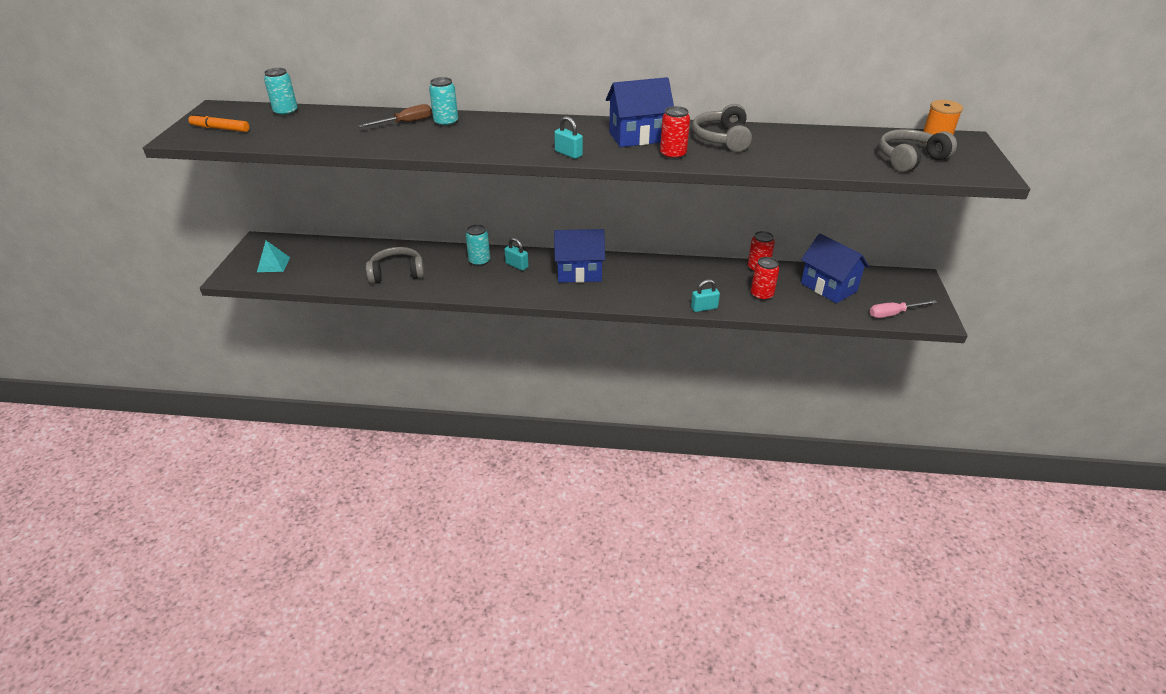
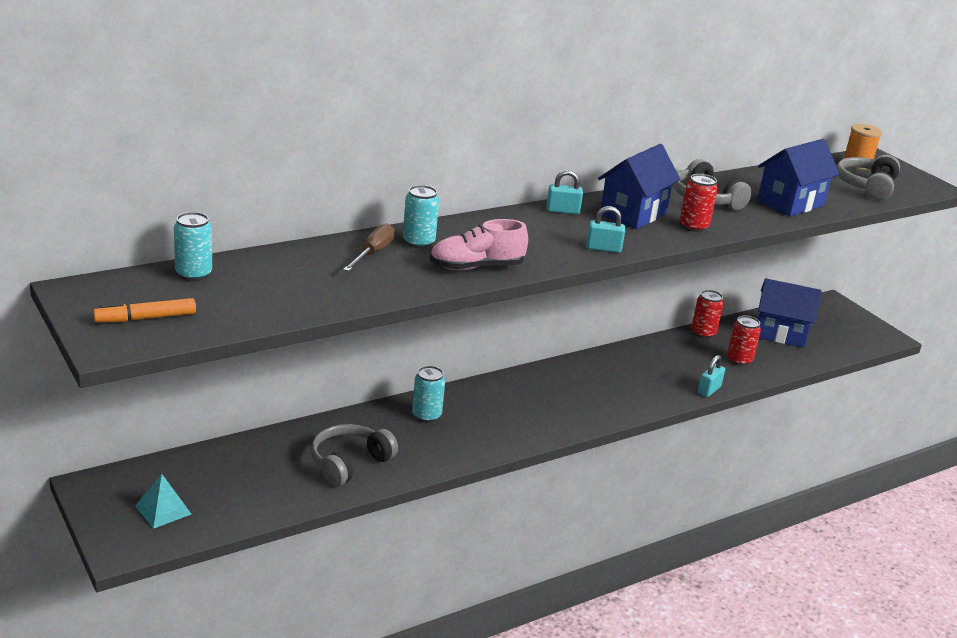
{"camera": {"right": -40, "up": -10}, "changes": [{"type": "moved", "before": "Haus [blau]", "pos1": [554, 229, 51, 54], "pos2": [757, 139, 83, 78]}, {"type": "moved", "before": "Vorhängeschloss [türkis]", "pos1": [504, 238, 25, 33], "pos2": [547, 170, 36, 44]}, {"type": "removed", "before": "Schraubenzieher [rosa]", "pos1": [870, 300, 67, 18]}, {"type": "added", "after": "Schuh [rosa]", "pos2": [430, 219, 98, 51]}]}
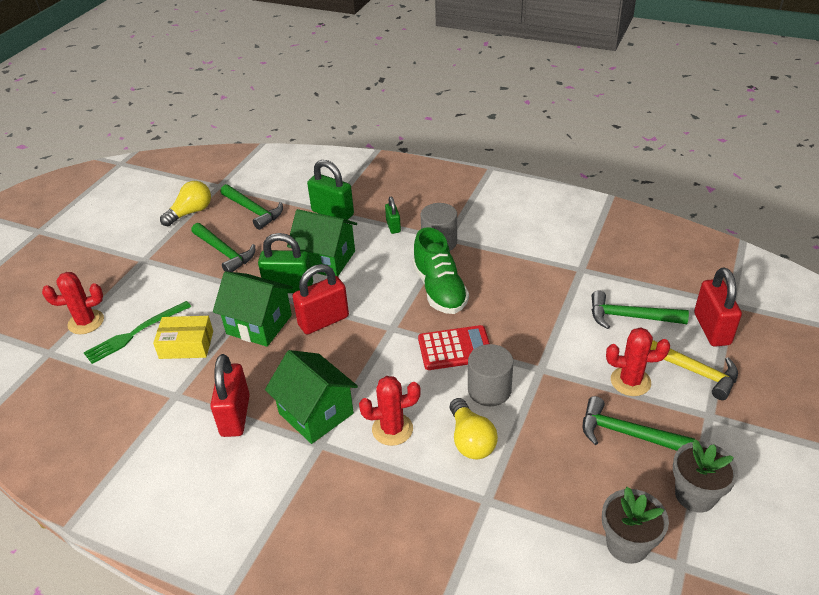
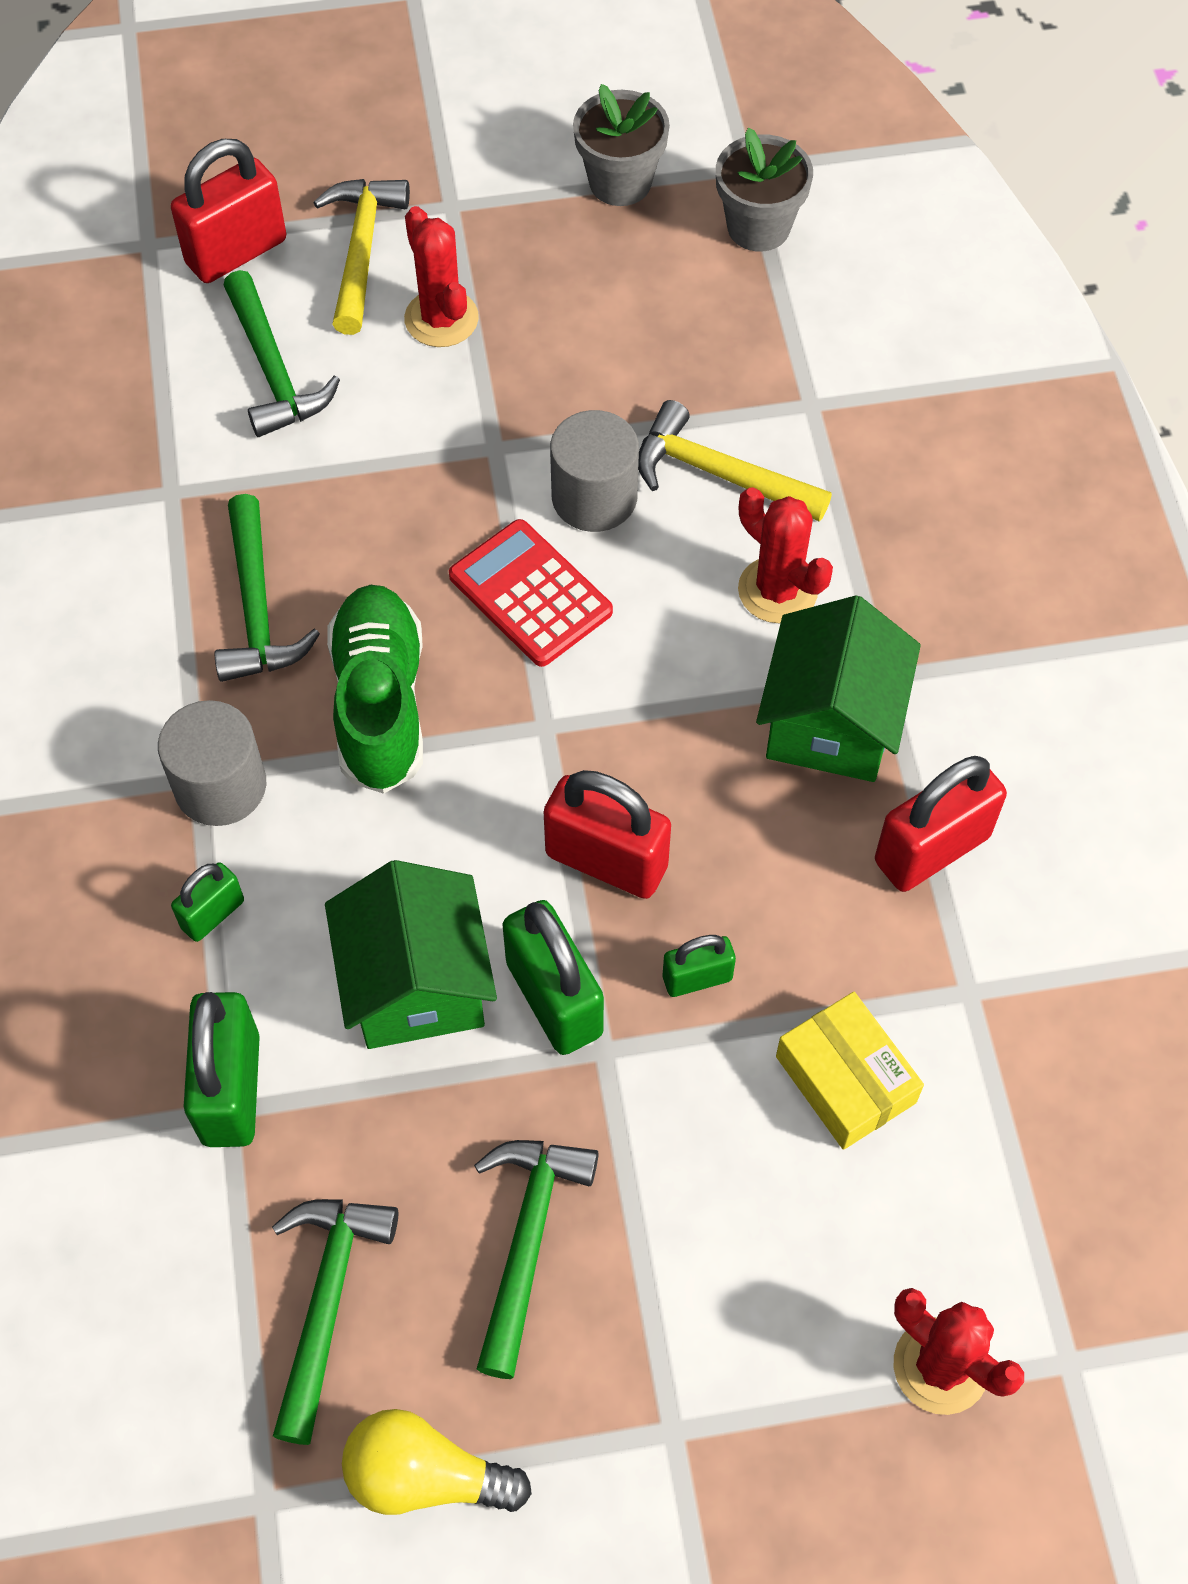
{"camera": {"right": -125, "up": 20}, "changes": [{"type": "turned", "before": "Schuh [grün]", "pos1": [412, 227, 57, 87], "pos2": [327, 585, 96, 209], "turn": -45}, {"type": "replaced", "before": "Haus [grün]", "after": "Vorhängeschloss [grün]", "pos1": [213, 271, 80, 76], "pos2": [663, 935, 73, 62]}, {"type": "removed", "before": "Gabel [grün]", "pos1": [84, 301, 107, 63]}, {"type": "moved", "before": "Hammer [grün]", "pos1": [583, 396, 112, 55], "pos2": [215, 494, 105, 188]}, {"type": "replaced", "before": "Glühbirne [gelb]", "after": "Hammer [gelb]", "pos1": [450, 398, 48, 61], "pos2": [638, 400, 194, 122]}]}
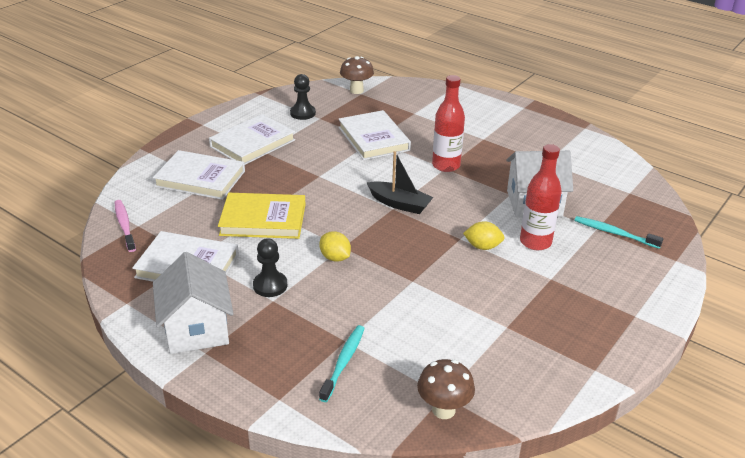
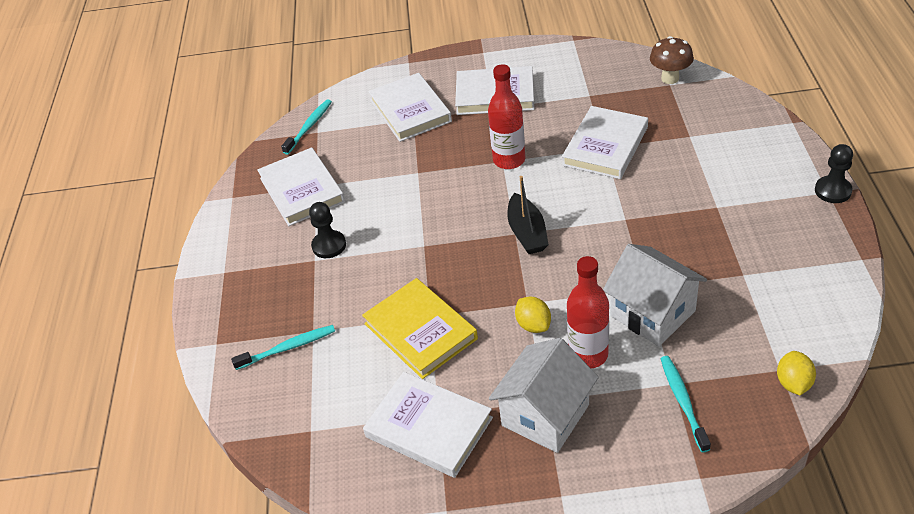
{"camera": {"right": 55, "up": 10}, "changes": [{"type": "moved", "before": "Bauer [schwarz]", "pos1": [290, 74, 26, 46], "pos2": [815, 144, 38, 59]}, {"type": "moved", "before": "Flasche [rot]", "pos1": [432, 75, 33, 97], "pos2": [488, 64, 37, 105]}, {"type": "moved", "before": "Buch [gelb]", "pos1": [218, 193, 87, 46], "pos2": [362, 278, 116, 101]}, {"type": "recoloured", "before": "Zahnbürste [rosa]", "after": "Zahnbürste [türkis]", "pos1": [114, 200, 22, 52], "pos2": [281, 99, 51, 55]}, {"type": "moved", "before": "Zitrone [gelb]", "pos1": [319, 231, 32, 31], "pos2": [777, 351, 39, 44]}, {"type": "moved", "before": "Haus [weiß]", "pos1": [153, 252, 81, 102], "pos2": [489, 338, 110, 115]}, {"type": "removed", "before": "Pilz [braun]", "pos1": [417, 359, 58, 60]}, {"type": "added", "after": "Buch [weiß]", "pos2": [363, 372, 130, 106]}]}
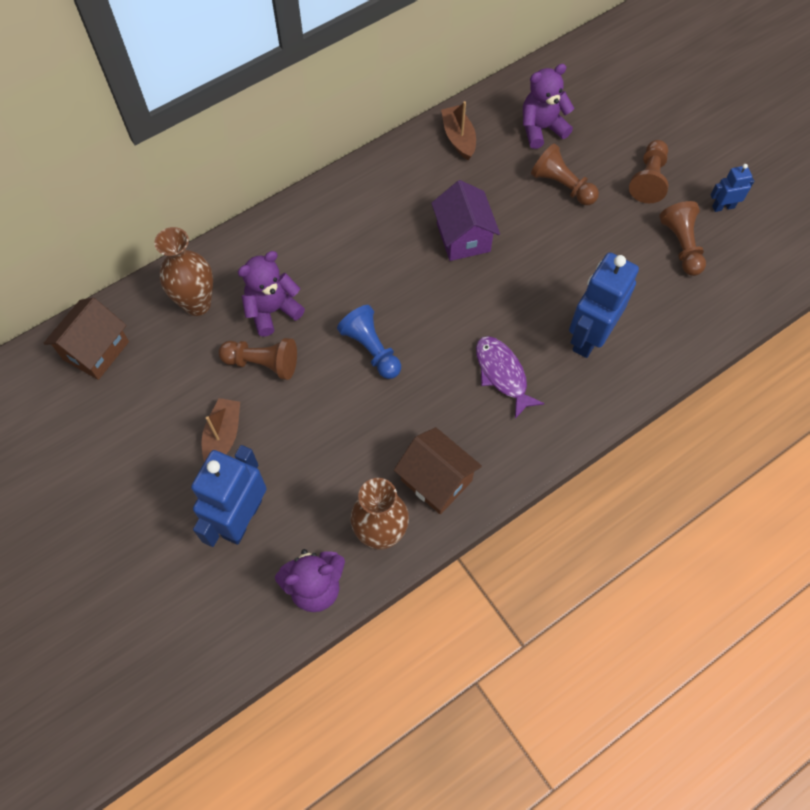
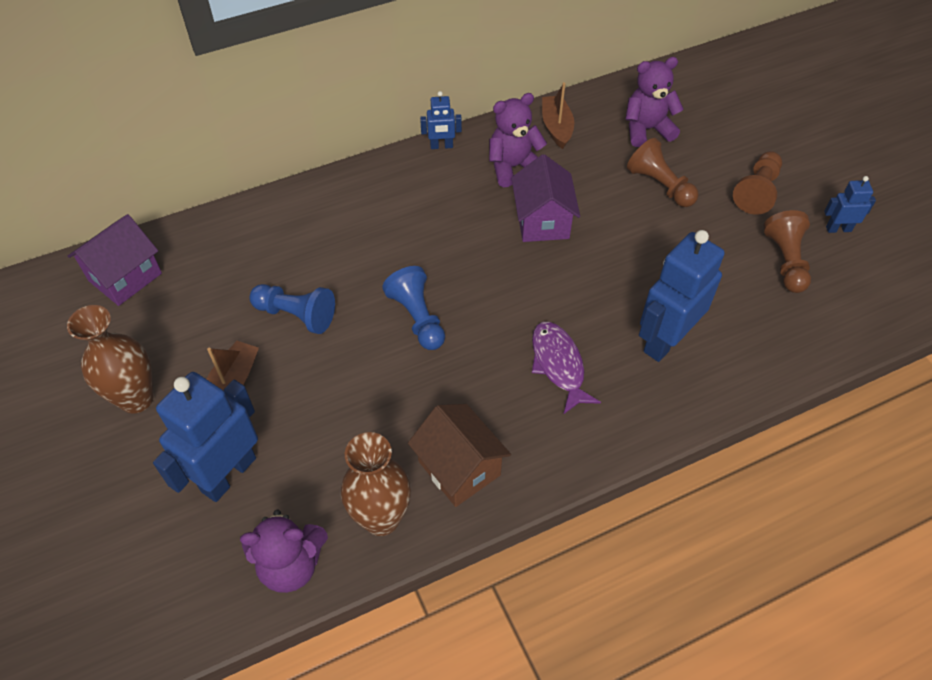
{"camera": {"right": 10, "up": -10}, "changes": [{"type": "moved", "before": "Vase [braun]", "pos1": [154, 227, 59, 89], "pos2": [67, 305, 87, 108]}, {"type": "moved", "before": "Teddybär [lila]", "pos1": [238, 251, 67, 86], "pos2": [489, 93, 58, 94]}, {"type": "recoloured", "before": "Haus [braun]", "after": "Haus [lila]", "pos1": [43, 298, 86, 82], "pos2": [68, 214, 94, 92]}, {"type": "recoloured", "before": "Bauer [braun]", "after": "Bauer [blau]", "pos1": [218, 338, 79, 42], "pos2": [250, 284, 85, 50]}, {"type": "added", "after": "Roboter [blau]", "pos2": [420, 91, 42, 58]}]}
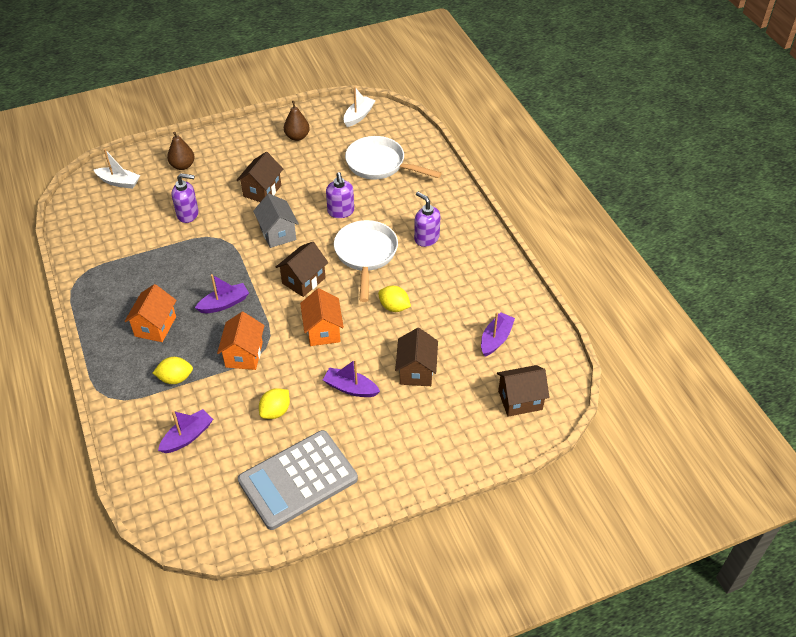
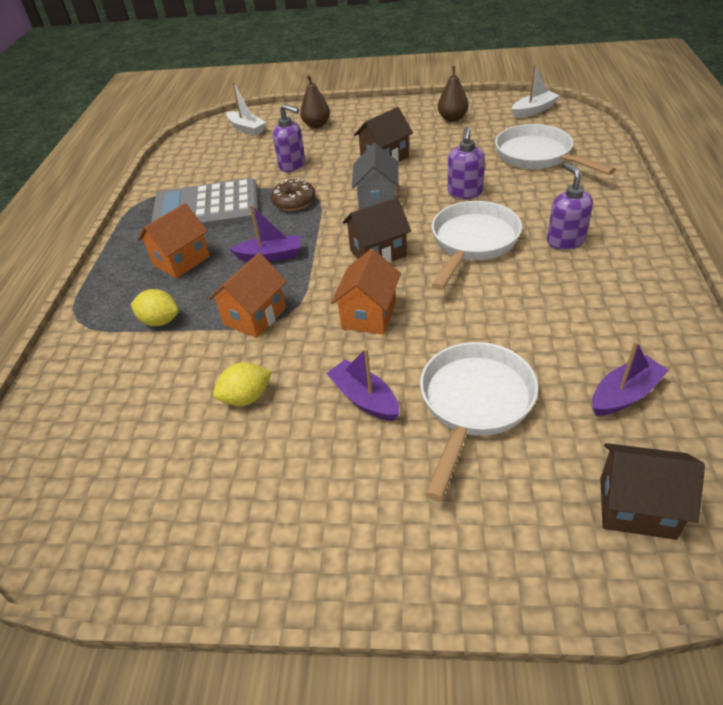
{"camera": {"right": 30, "up": -5}, "changes": [{"type": "removed", "before": "Zitrone [gelb]", "pos1": [378, 286, 33, 26]}, {"type": "replaced", "before": "Haus [braun]", "after": "Pfanne [weiß]", "pos1": [395, 328, 43, 58], "pos2": [420, 342, 118, 159]}, {"type": "removed", "before": "Boot [lila]", "pos1": [158, 409, 55, 44]}, {"type": "moved", "before": "Taschenrechner [grau]", "pos1": [238, 430, 120, 100], "pos2": [151, 178, 107, 50]}, {"type": "added", "after": "Donut [braun]", "pos2": [271, 178, 44, 33]}]}
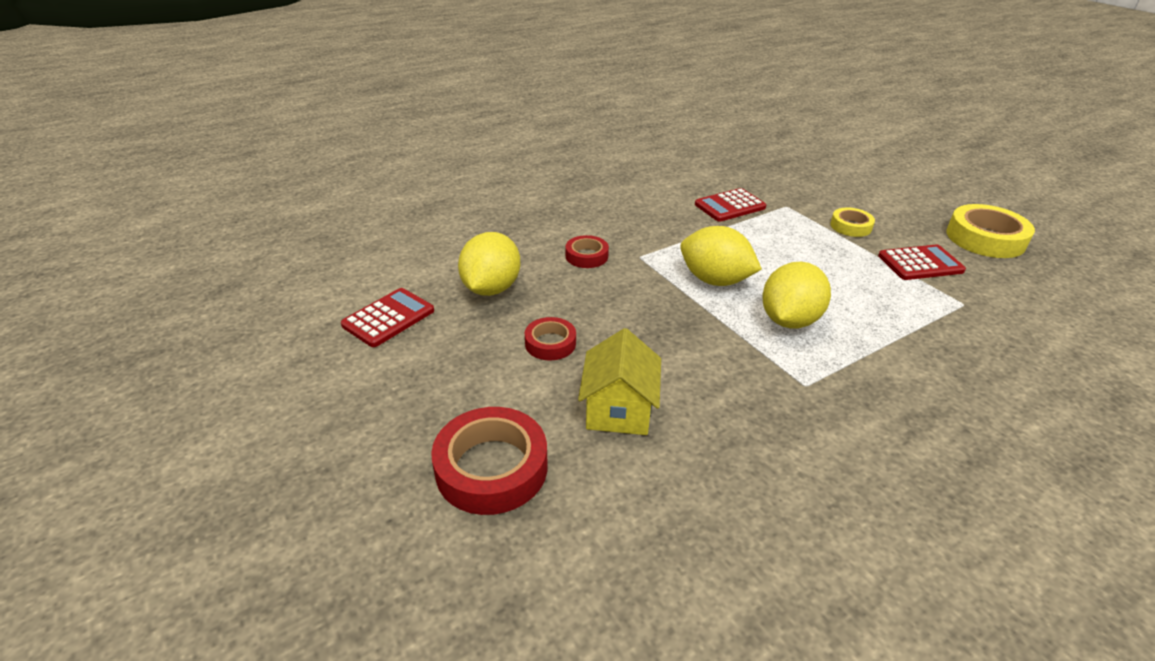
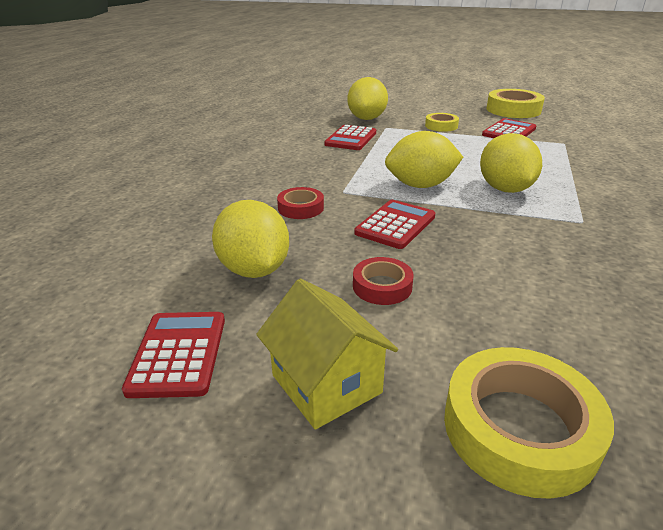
{"camera": {"right": -40, "up": -5}, "changes": [{"type": "moved", "before": "Haus [gelb]", "pos1": [578, 328, 83, 107], "pos2": [256, 279, 142, 151]}, {"type": "recoloured", "before": "Klebeband [rot]", "after": "Klebeband [gelb]", "pos1": [431, 407, 116, 108], "pos2": [444, 347, 170, 152]}, {"type": "added", "after": "Zitrone [gelb]", "pos2": [347, 77, 41, 43]}, {"type": "added", "after": "Taschenrechner [rot]", "pos2": [354, 200, 81, 49]}]}
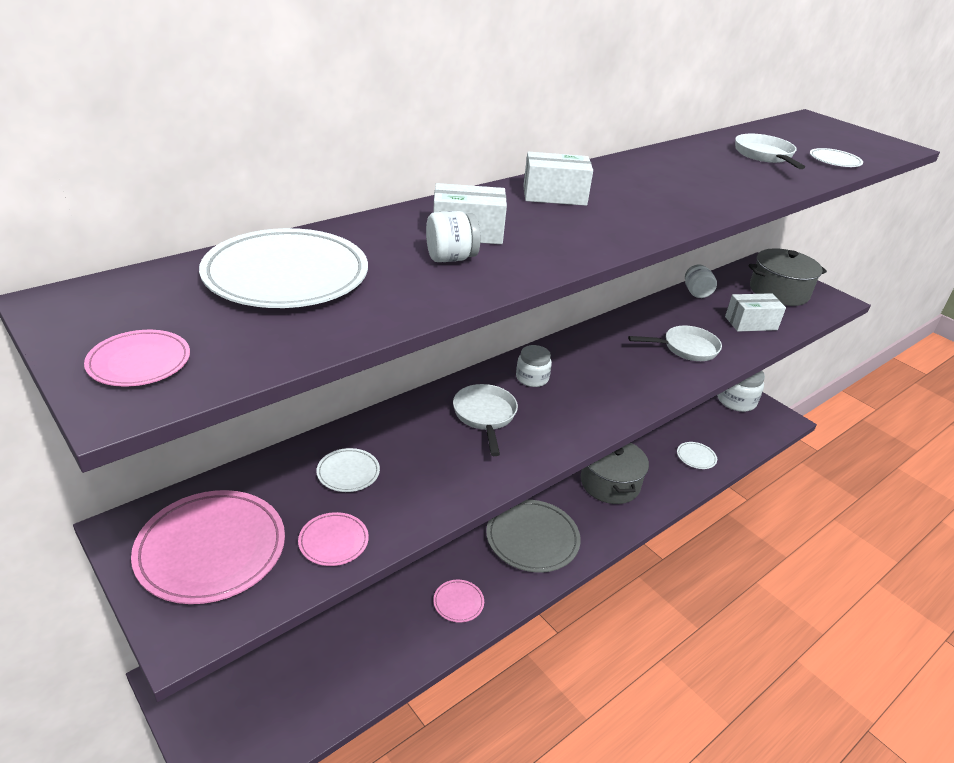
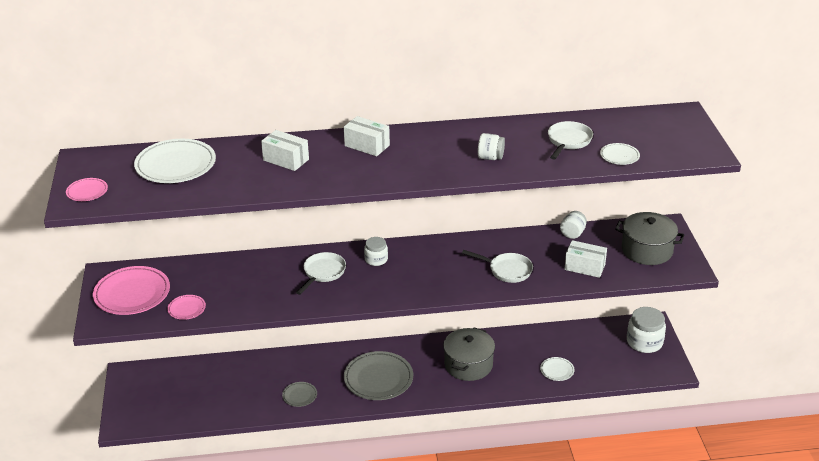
{"camera": {"right": 35, "up": 0}, "changes": [{"type": "moved", "before": "Einmachglas [weiß]", "pos1": [426, 211, 54, 51], "pos2": [478, 133, 27, 27]}, {"type": "removed", "before": "Teller [weiß]", "pos1": [316, 448, 64, 44]}, {"type": "recoloured", "before": "Teller [rosa]", "after": "Teller [grau]", "pos1": [433, 580, 51, 43], "pos2": [282, 382, 35, 25]}]}
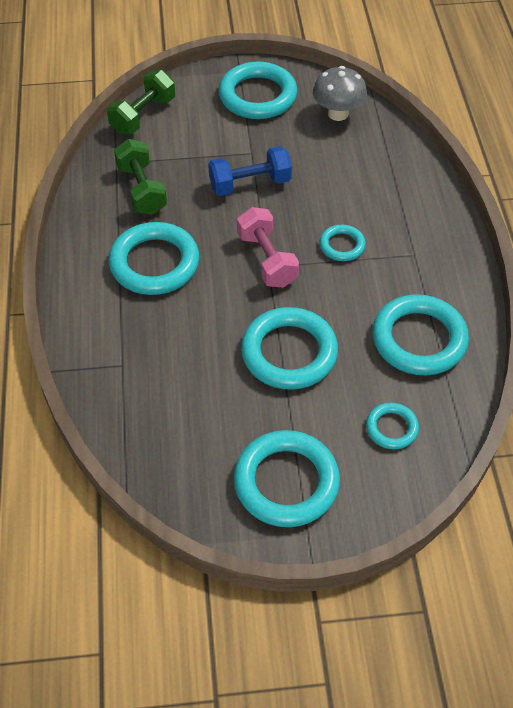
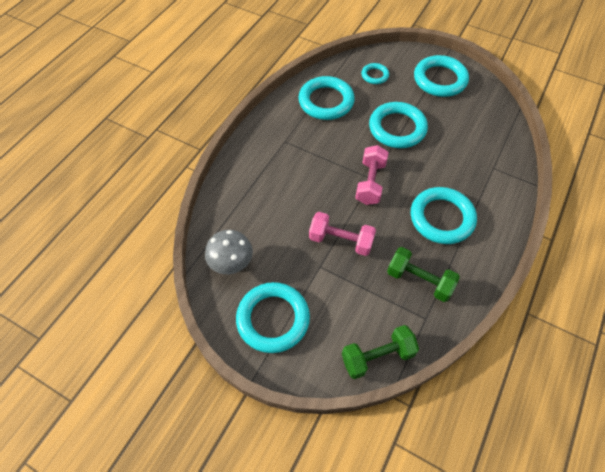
{"camera": {"right": -145, "up": 5}, "changes": [{"type": "turned", "before": "Hantel [grün]", "pos1": [114, 139, 53, 76], "pos2": [387, 247, 73, 55], "turn": -75}, {"type": "recoloured", "before": "Hantel [blau]", "after": "Hantel [rosa]", "pos1": [208, 146, 84, 50], "pos2": [309, 212, 67, 44]}, {"type": "removed", "before": "Ring [türkis]", "pos1": [319, 225, 47, 36]}]}
